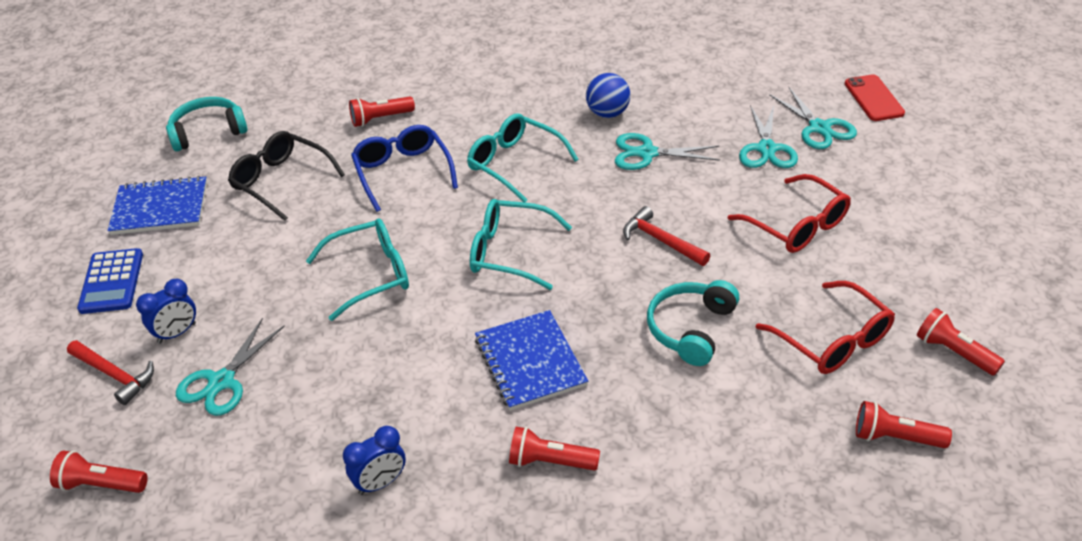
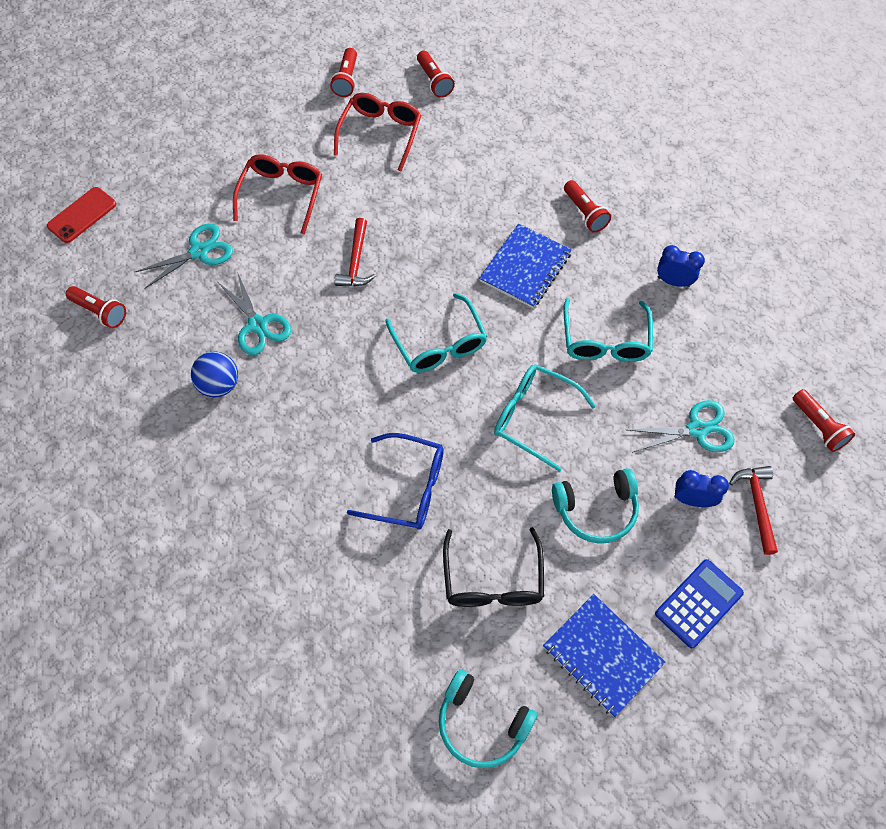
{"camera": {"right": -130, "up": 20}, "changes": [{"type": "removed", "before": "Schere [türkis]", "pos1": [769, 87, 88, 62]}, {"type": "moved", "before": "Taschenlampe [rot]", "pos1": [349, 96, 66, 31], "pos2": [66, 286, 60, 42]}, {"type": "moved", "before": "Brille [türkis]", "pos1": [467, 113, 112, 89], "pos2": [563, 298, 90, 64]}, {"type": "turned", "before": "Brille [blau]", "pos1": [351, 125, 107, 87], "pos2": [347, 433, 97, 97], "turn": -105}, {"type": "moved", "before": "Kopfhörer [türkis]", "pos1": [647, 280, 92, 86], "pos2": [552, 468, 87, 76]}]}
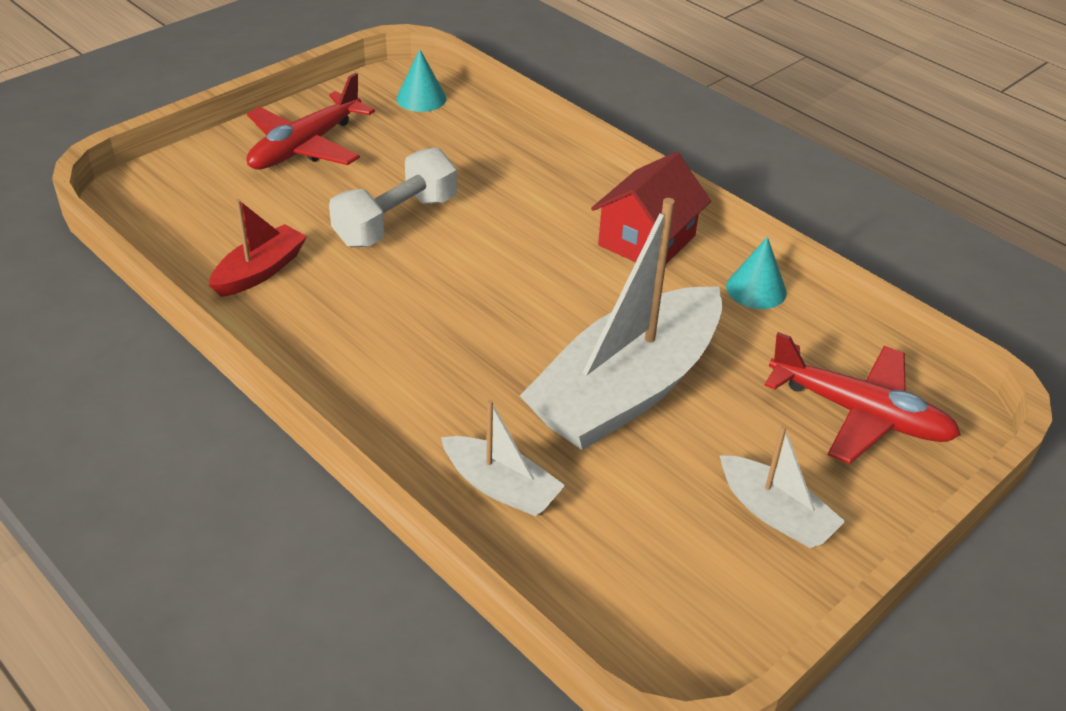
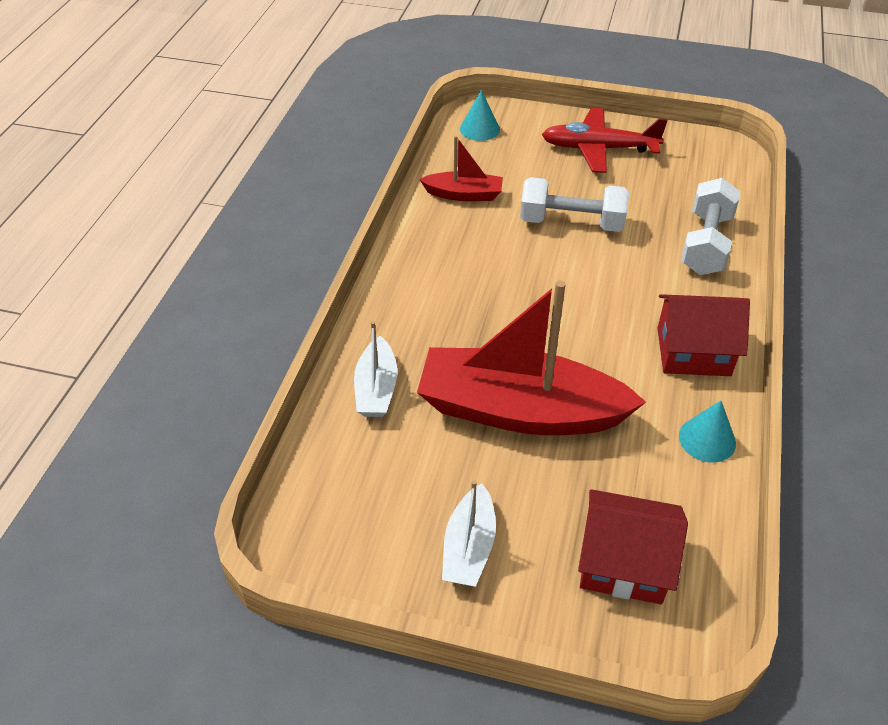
{"camera": {"right": 60, "up": 5}, "changes": [{"type": "moved", "before": "Kegel [türkis]", "pos1": [396, 49, 50, 63], "pos2": [460, 90, 40, 51]}, {"type": "recoloured", "before": "Boot [weiß]", "after": "Boot [rot]", "pos1": [520, 198, 202, 253], "pos2": [417, 280, 229, 155]}, {"type": "replaced", "before": "Flugzeug [rot]", "after": "Haus [rot]", "pos1": [765, 332, 196, 132], "pos2": [578, 489, 110, 115]}, {"type": "added", "after": "Hantel [weiß]", "pos2": [681, 178, 60, 97]}]}
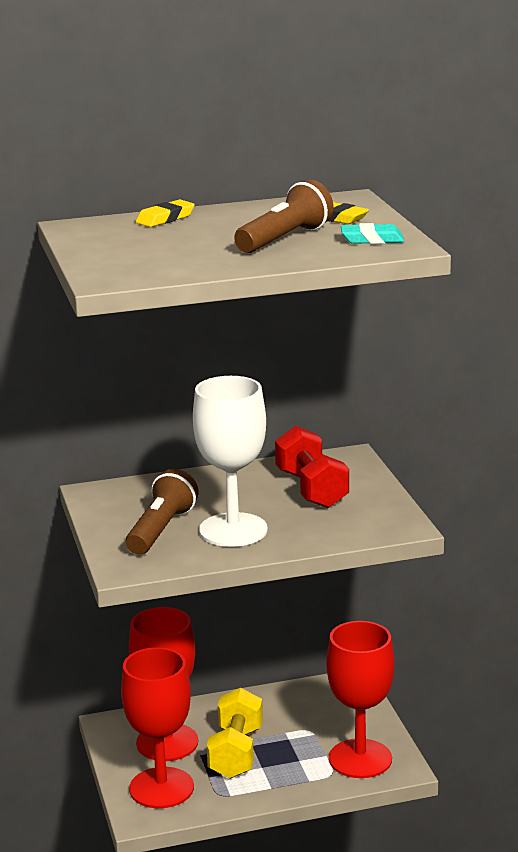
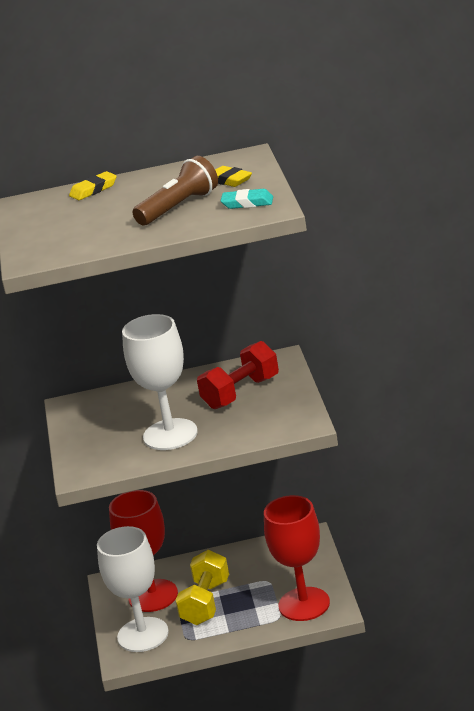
{"camera": {"right": 10, "up": 5}, "changes": [{"type": "turned", "before": "Hantel [rot]", "pos1": [275, 426, 74, 82], "pos2": [197, 341, 82, 68], "turn": 60}, {"type": "removed", "before": "Taschenlampe [braun]", "pos1": [126, 469, 73, 86]}, {"type": "recoloured", "before": "Kelch [rot]", "after": "Kelch [weiß]", "pos1": [121, 647, 73, 161], "pos2": [97, 526, 72, 126]}]}
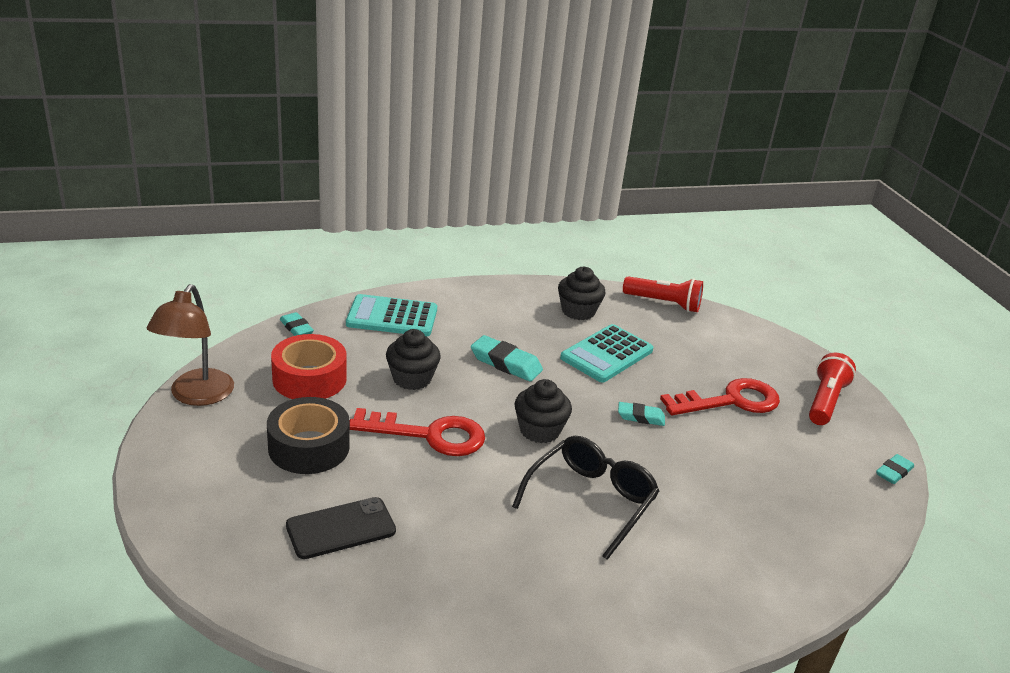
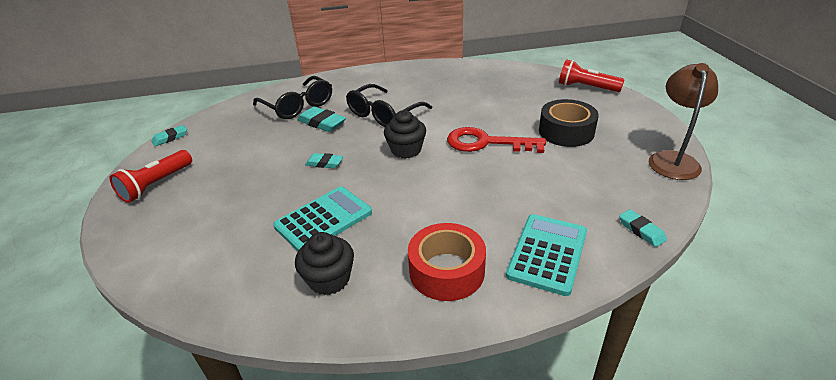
{"camera": {"right": -170, "up": 5}, "changes": [{"type": "moved", "before": "Taschenlampe [rot]", "pos1": [623, 276, 80, 36], "pos2": [559, 59, 66, 33]}, {"type": "turned", "before": "Taschenrechner [türkis]", "pos1": [346, 294, 91, 42], "pos2": [506, 214, 81, 82], "turn": -75}, {"type": "removed", "before": "Muffin [schwarz]", "pos1": [386, 329, 55, 61]}, {"type": "moved", "before": "Klebeband [rot]", "pos1": [271, 334, 76, 65], "pos2": [408, 223, 78, 78]}, {"type": "moved", "before": "Radiergummi [türkis]", "pos1": [471, 335, 72, 47], "pos2": [297, 107, 49, 25]}, {"type": "removed", "before": "Schlüssel [rot]", "pos1": [660, 378, 120, 37]}, {"type": "removed", "before": "Handy [schwarz]", "pos1": [286, 497, 110, 62]}, {"type": "added", "after": "Brille [schwarz]", "pos2": [253, 76, 79, 43]}]}
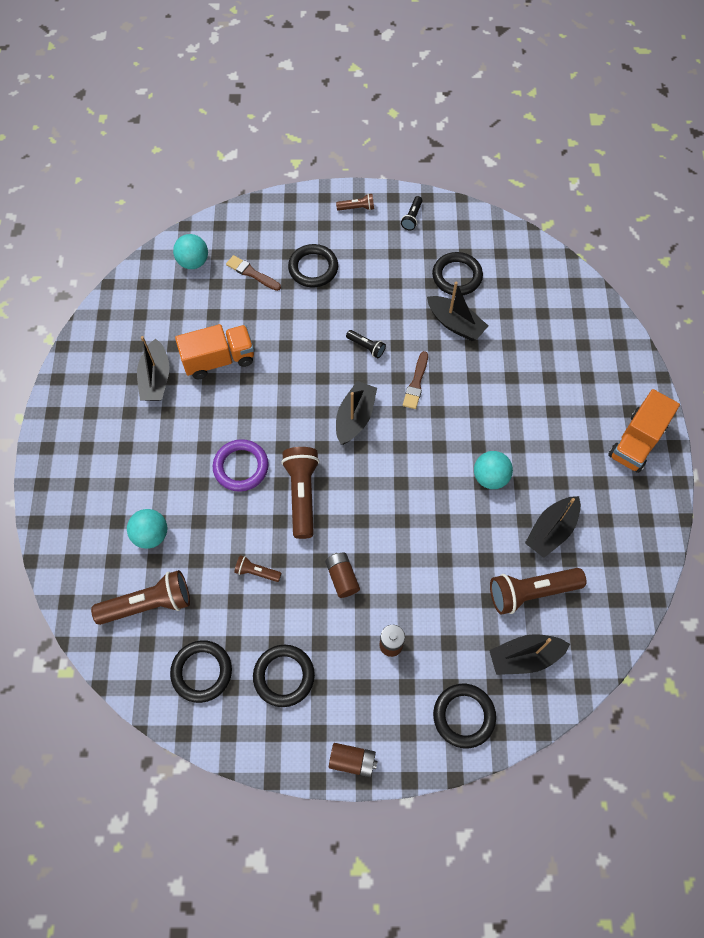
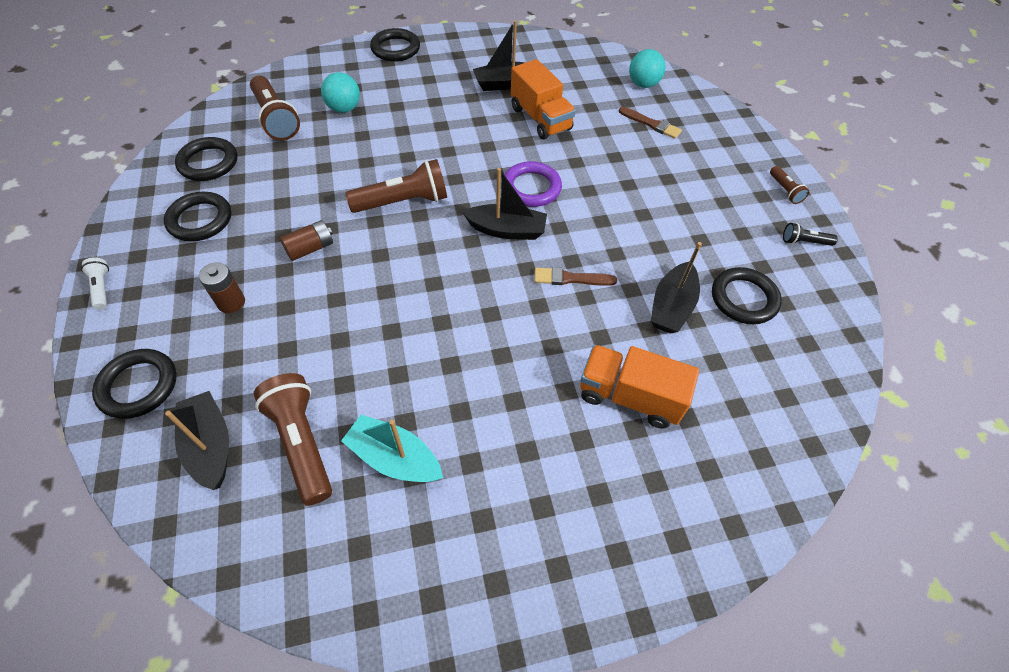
{"camera": {"right": 75, "up": -10}, "changes": [{"type": "moved", "before": "Ring [schwarz]", "pos1": [288, 244, 50, 43], "pos2": [370, 28, 50, 34]}, {"type": "turned", "before": "Pinsel [braun]", "pos1": [226, 255, 55, 36], "pos2": [619, 107, 63, 32], "turn": 105}, {"type": "removed", "before": "Taschenlampe [schwarz]", "pos1": [346, 330, 40, 28]}, {"type": "moved", "before": "Lastwagen [orange]", "pos1": [608, 389, 72, 84], "pos2": [580, 345, 119, 84]}, {"type": "moved", "before": "Ring [lila]", "pos1": [213, 439, 56, 53], "pos2": [504, 161, 58, 46]}, {"type": "removed", "before": "Ball [türkis]", "pos1": [474, 451, 39, 38]}, {"type": "recoloured", "before": "Boot [schwarz]", "after": "Boot [türkis]", "pos1": [525, 496, 56, 62], "pos2": [341, 415, 102, 67]}, {"type": "removed", "before": "Taschenlampe [braun]", "pos1": [234, 555, 47, 27]}, {"type": "replaced", "before": "Batterie [braun]", "after": "Taschenlampe [weiß]", "pos1": [329, 743, 49, 34], "pos2": [81, 257, 28, 53]}]}
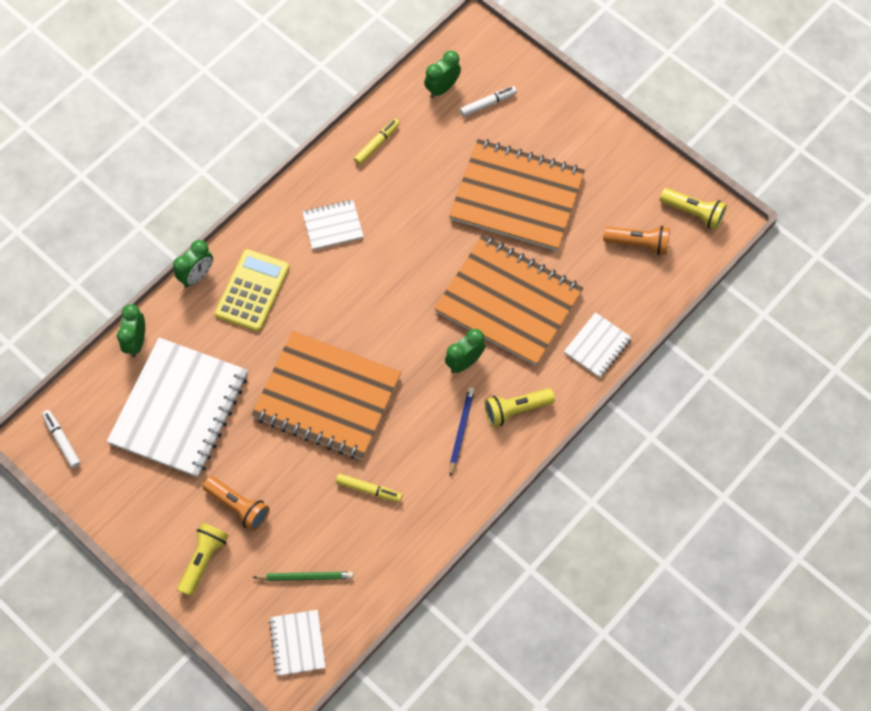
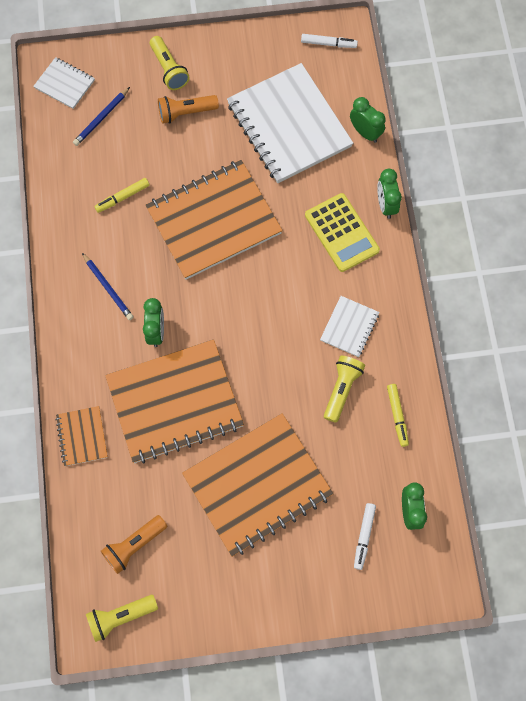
{"camera": {"right": 130, "up": 5}, "changes": [{"type": "recoloured", "before": "Notizbuch [weiß]", "after": "Notizbuch [orange]", "pos1": [564, 312, 68, 66], "pos2": [55, 406, 53, 60]}, {"type": "moved", "before": "Taschenlampe [gelb]", "pos1": [485, 388, 70, 39], "pos2": [324, 356, 41, 67]}, {"type": "recoloured", "before": "Bleistift [grün]", "after": "Bleistift [blau]", "pos1": [252, 572, 101, 9], "pos2": [73, 87, 57, 59]}]}
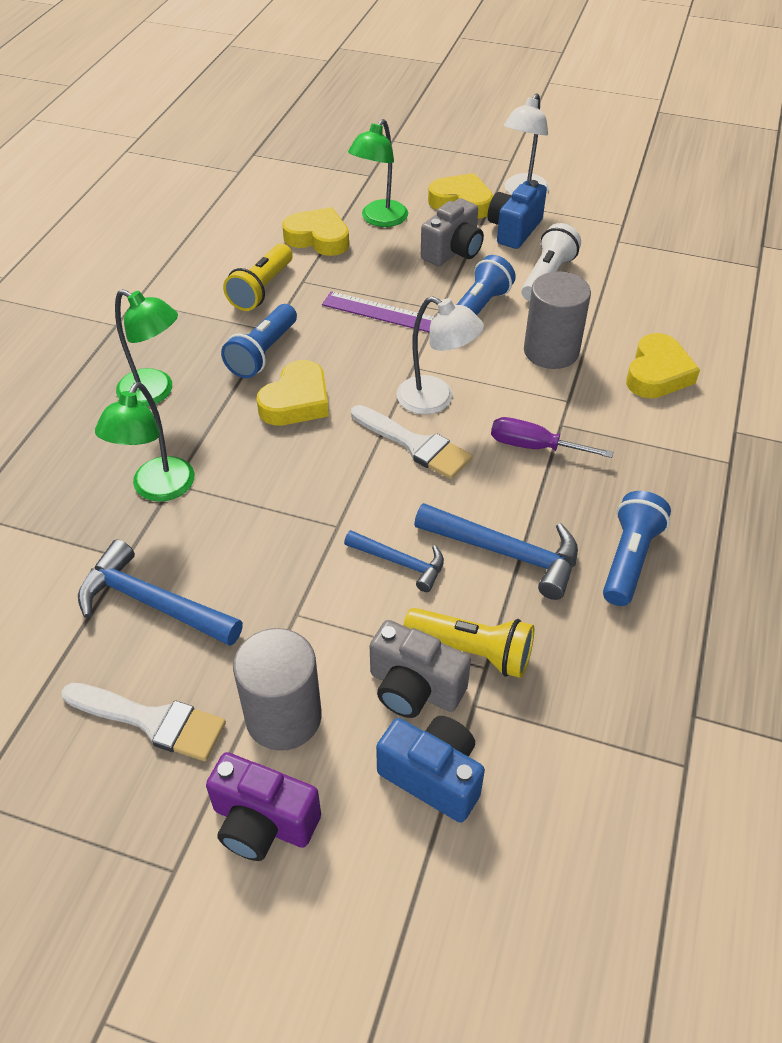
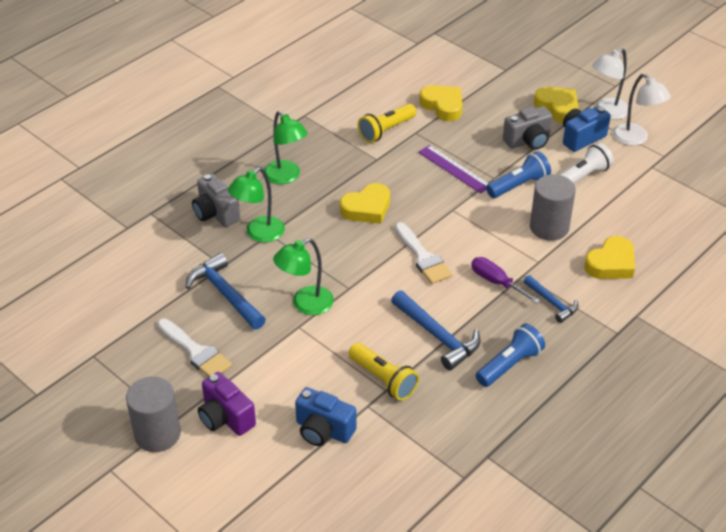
{"camera": {"right": 25, "up": -5}, "changes": [{"type": "moved", "before": "Lampe [grün]", "pos1": [348, 119, 60, 108], "pos2": [273, 238, 61, 77]}, {"type": "moved", "before": "Lampe [weiß]", "pos1": [397, 296, 87, 118], "pos2": [613, 73, 58, 73]}, {"type": "removed", "before": "Taschenlampe [blau]", "pos1": [221, 304, 76, 74]}, {"type": "moved", "before": "Hammer [blau]", "pos1": [344, 530, 100, 62], "pos2": [524, 275, 55, 48]}, {"type": "moved", "before": "Kamera [grau]", "pos1": [370, 620, 101, 98], "pos2": [192, 174, 48, 53]}, {"type": "moved", "before": "Vollzylinder [grau]", "pos1": [233, 628, 89, 123], "pos2": [126, 376, 55, 76]}, {"type": "turned", "before": "Kamera [blau]", "pos1": [376, 716, 109, 107], "pos2": [295, 387, 62, 59], "turn": 150}]}
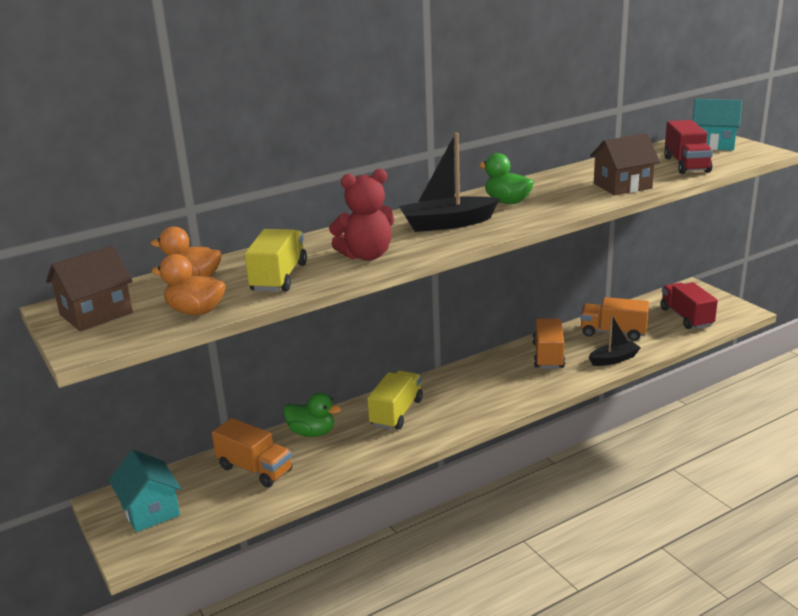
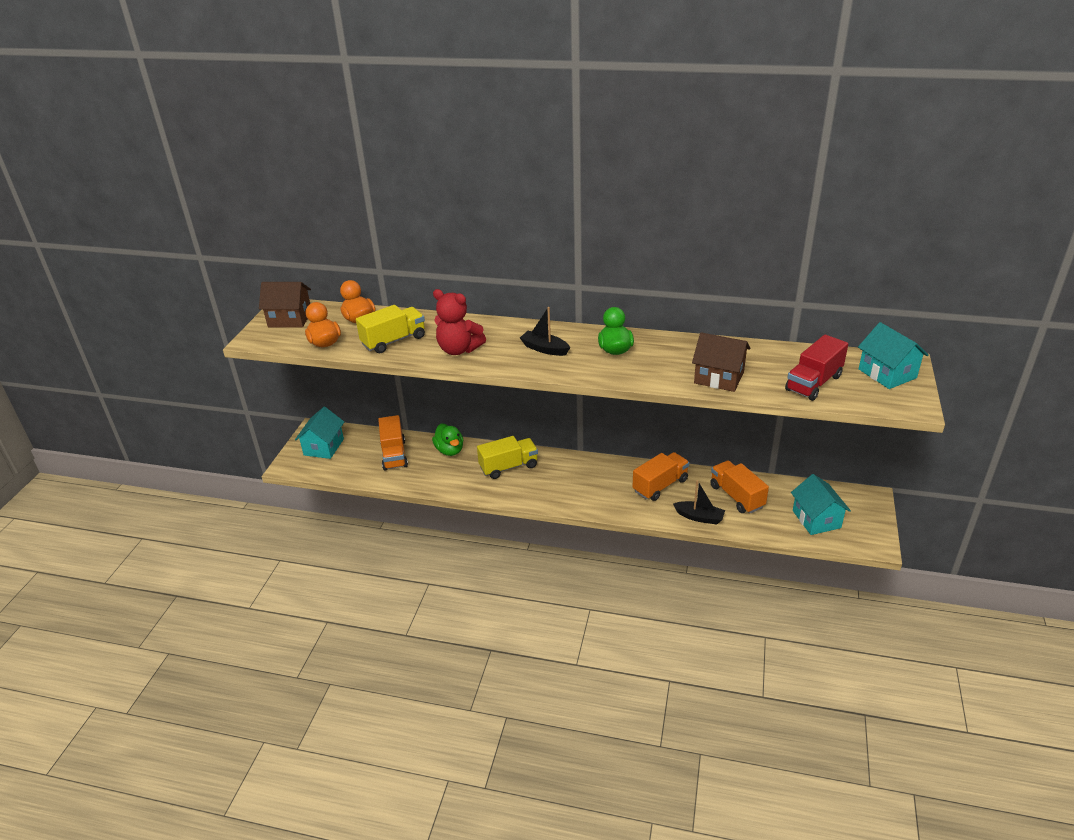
{"camera": {"right": 45, "up": 10}, "changes": [{"type": "resized", "before": "Boot [schwarz]", "pos1": [399, 133, 100, 99], "pos2": [520, 307, 50, 49], "scale": 0.65}, {"type": "replaced", "before": "Lastwagen [rot]", "after": "Haus [türkis]", "pos1": [660, 282, 58, 47], "pos2": [791, 474, 60, 61]}]}
